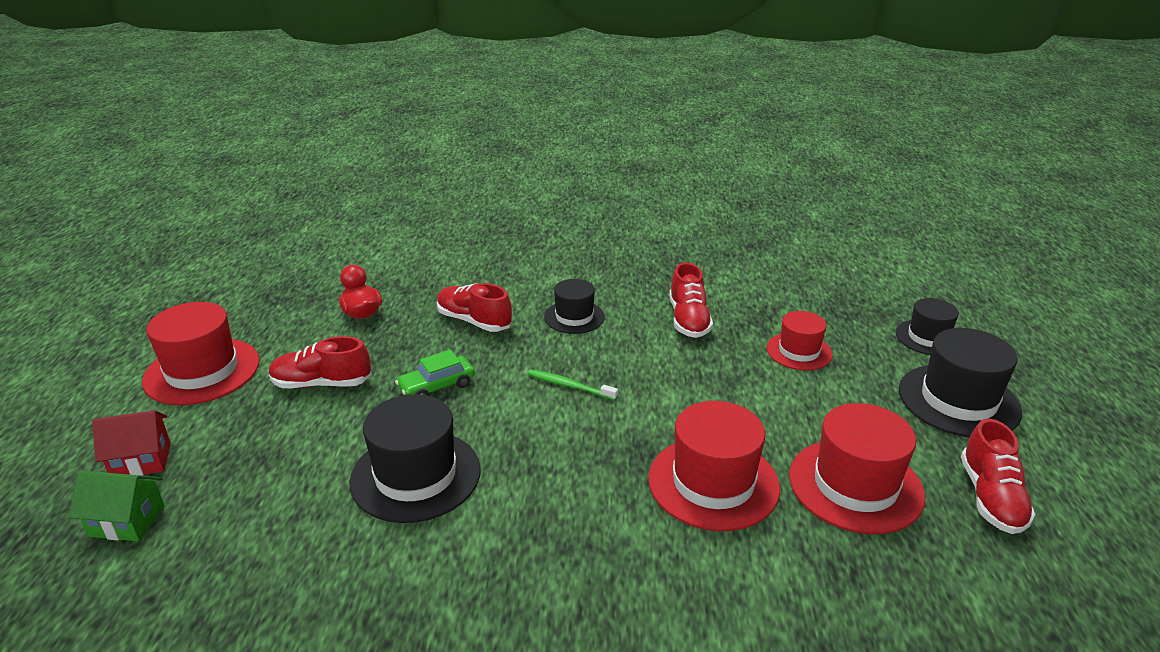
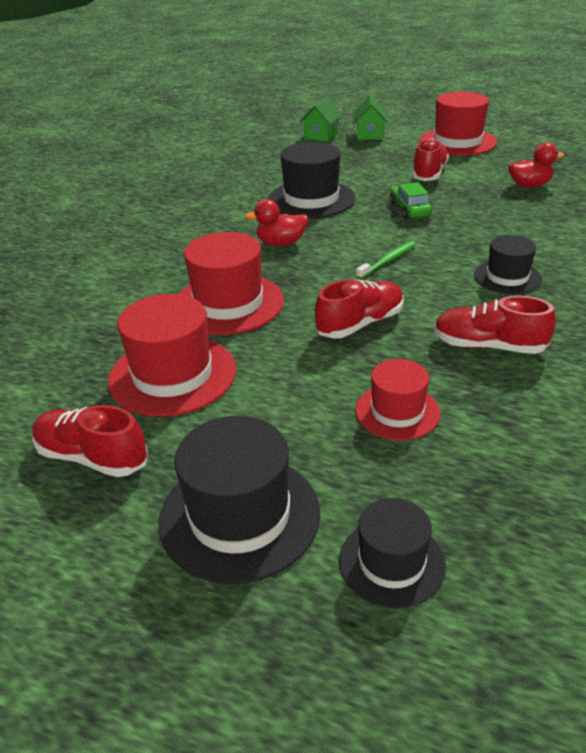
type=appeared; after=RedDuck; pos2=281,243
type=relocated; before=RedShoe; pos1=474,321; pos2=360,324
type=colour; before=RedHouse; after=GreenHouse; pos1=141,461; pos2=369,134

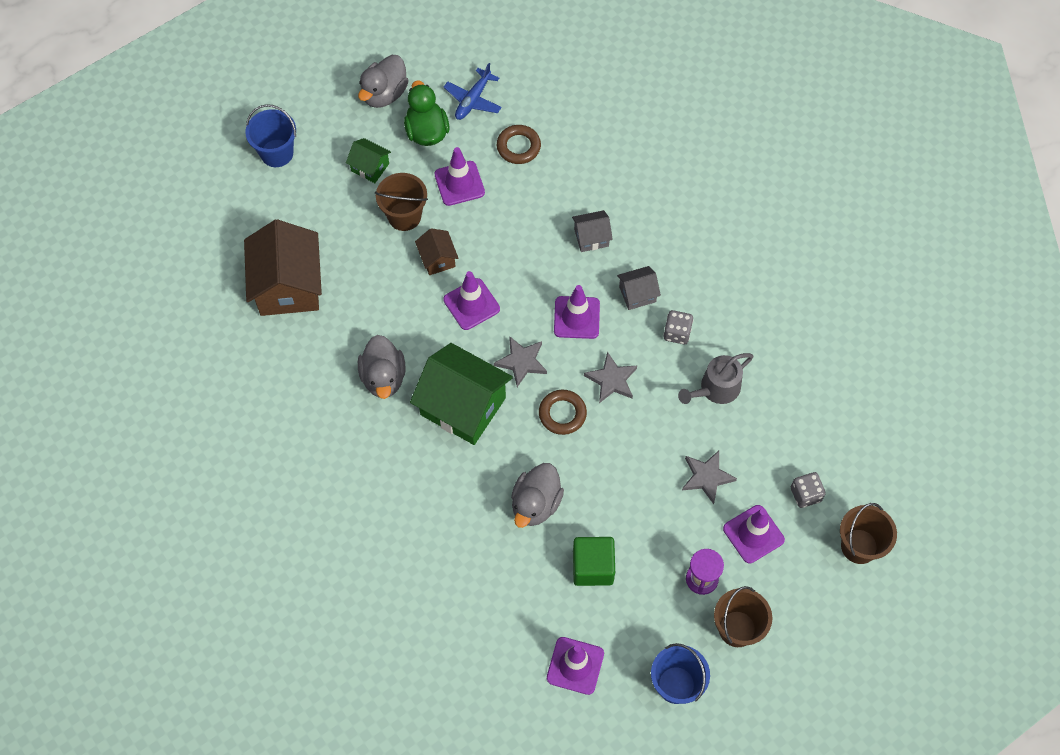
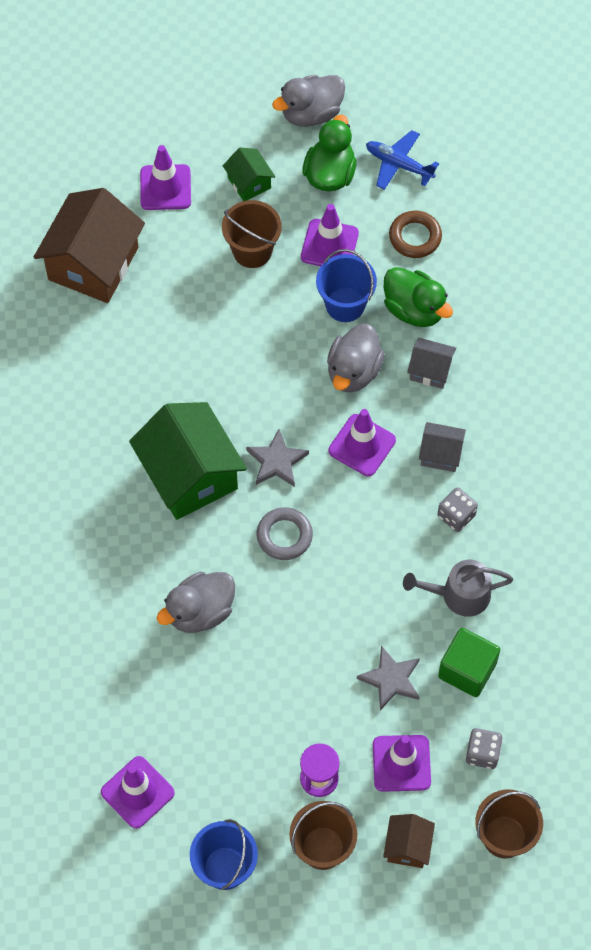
type=missing; before=GreyStar; pos1=611,380
type=appeared; after=GreenDuck; pos2=414,309
type=relocated; before=BlueBucket; pos1=277,153; pos2=345,304
type=relocated; before=GreyDuck; pos1=383,377; pos2=353,371
type=relocated; before=BrownHouse; pos1=437,259; pos2=407,846
type=relocated; before=PurpleTrafficCone; pos1=471,304; pos2=165,187
type=relocated; before=GreenCube; pos1=593,567; pos2=467,670
type=colour; before=BrownRing; after=GreyRing; pos1=562,414; pos2=284,536
type=spun; before=BluePlane; pos1=473,100; pos2=398,164; turn=60

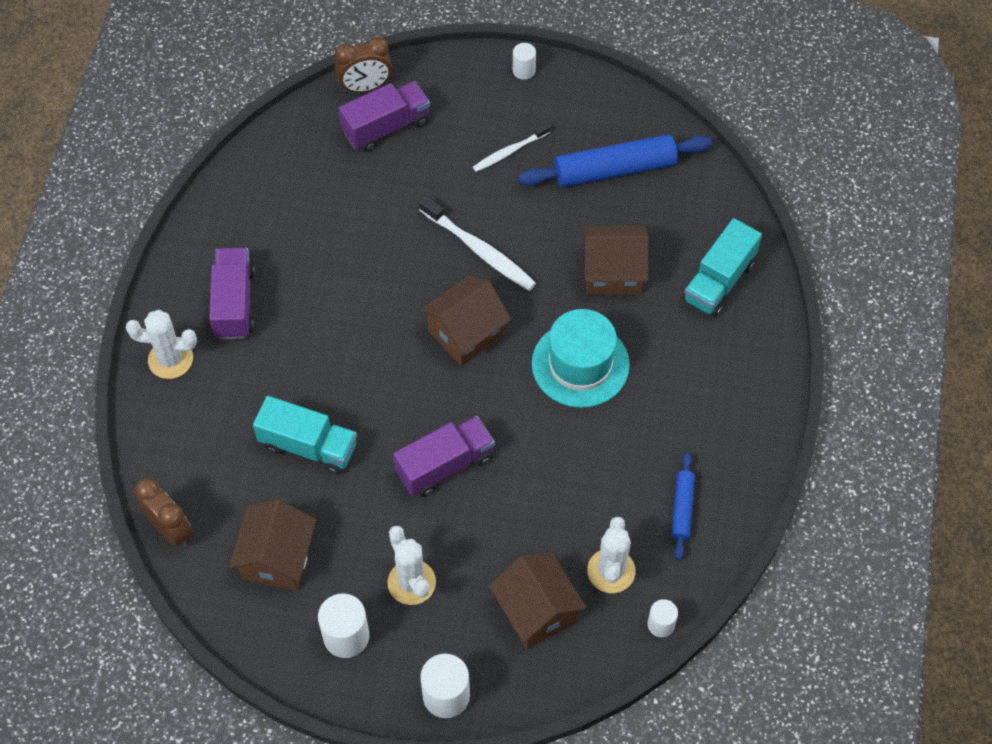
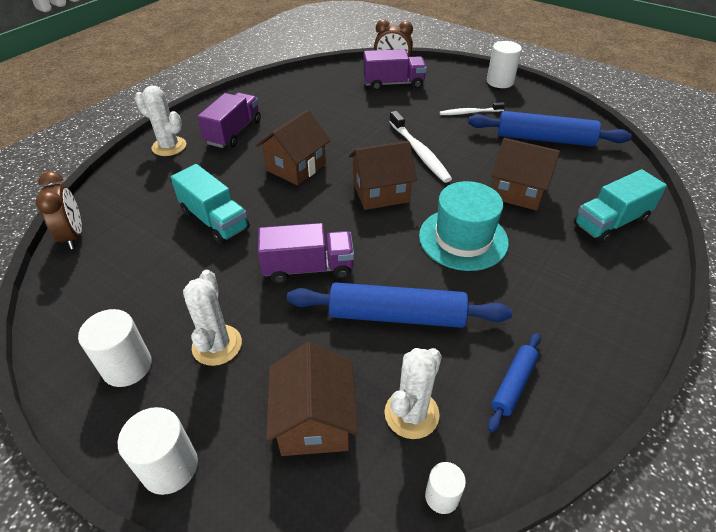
type=appeared; after=BlueRollingPin; pos2=396,315
type=relocated; before=BrownHouse; pos1=277,558; pos2=296,167
type=size; before=WhiteCylinder; pos1=524,70; pos2=500,82; scale=1.69

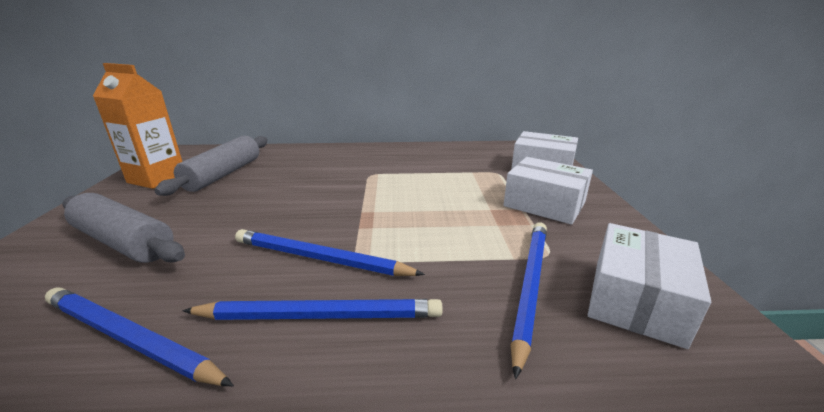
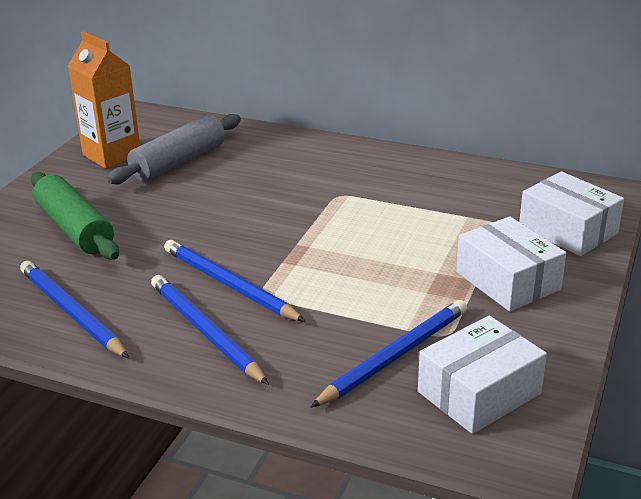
type=colour; before=GreyRollingPin; after=GreenRollingPin; pos1=124,242; pos2=74,229
type=spun; before=BluePencil; pos1=320,315; pos2=205,332; turn=-150

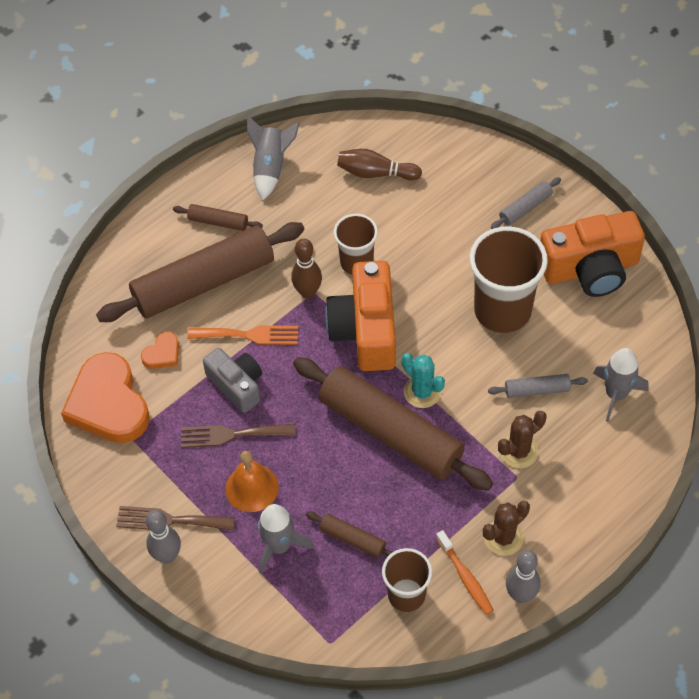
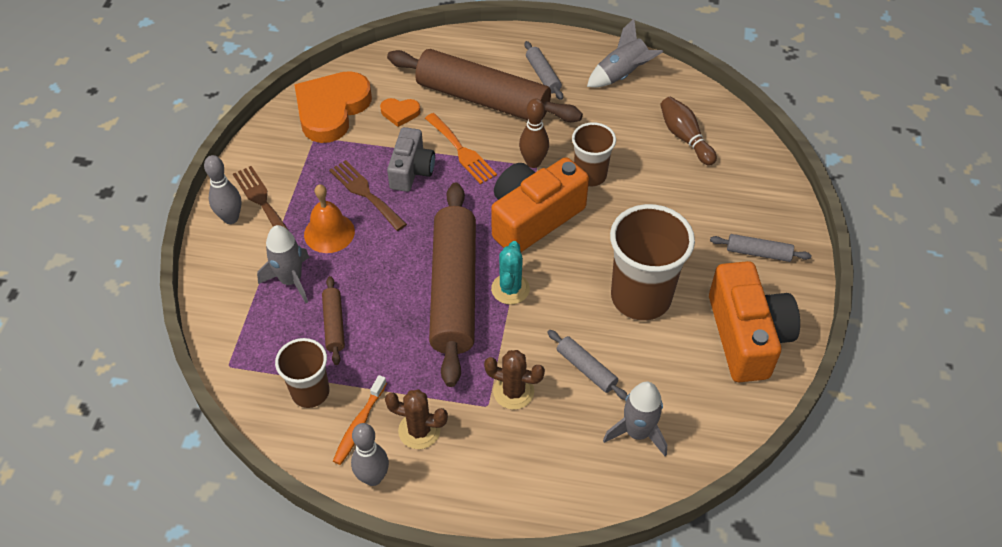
type=colour; before=BrownRollingPin; after=GreyRollingPin; pos1=218,222; pos2=543,75
type=spun; before=OrangeCamera; pos1=590,269; pos2=747,336; turn=-135

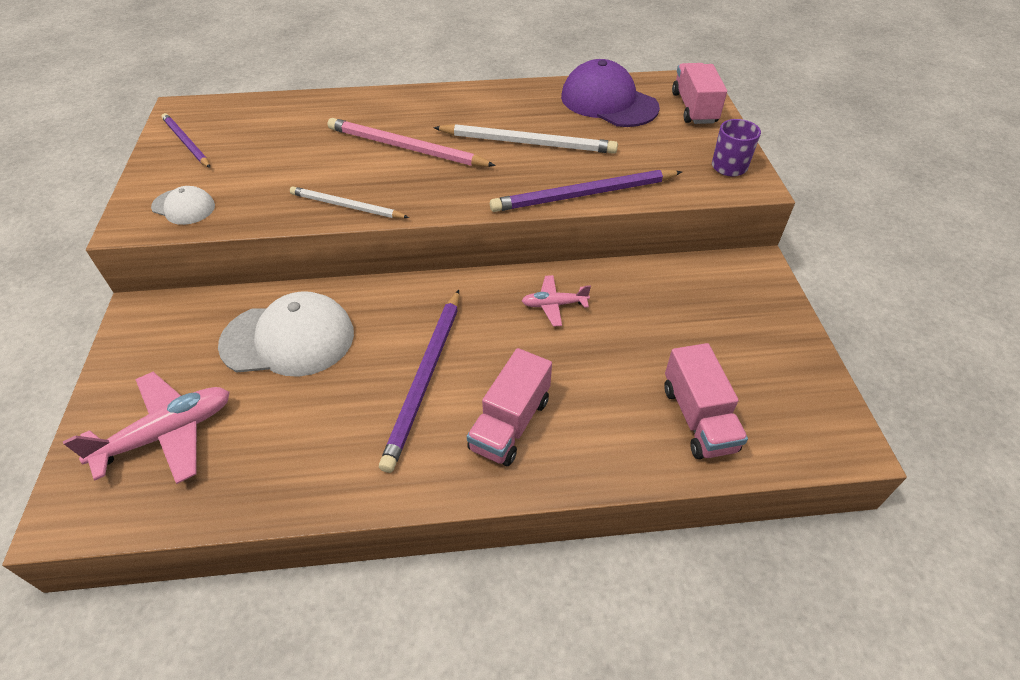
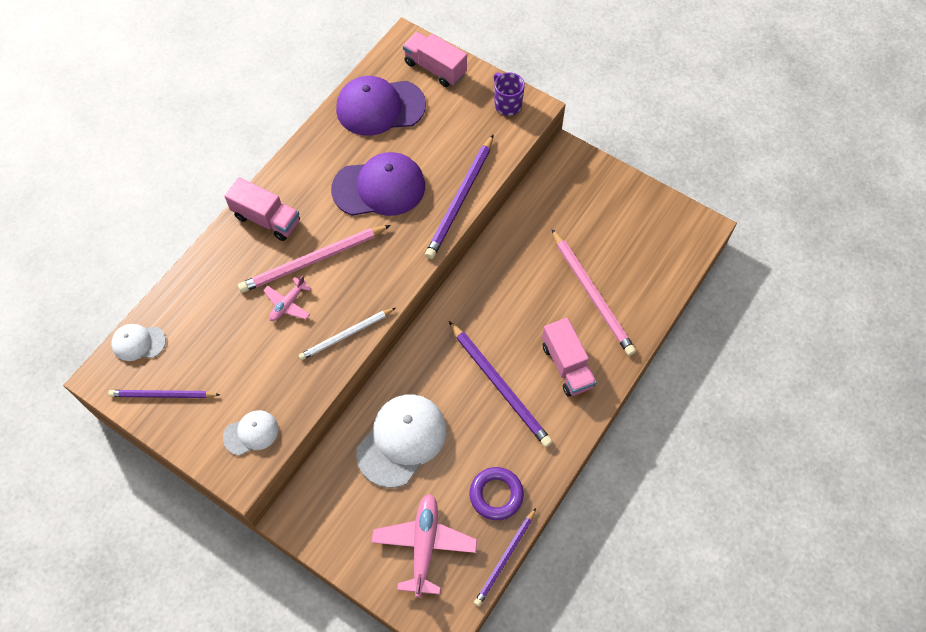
type=appeared; after=WhiteCap; pos2=138,342
type=appeared; after=PurpleRing; pos2=496,495
type=appeared; after=PurplePencil; pos2=505,558
type=appeared; after=PinkPencil; pos2=592,294
type=relocated; before=PinkPlane; pos1=554,305; pos2=288,304
type=relocated; before=PinkTruck; pos1=698,418; pos2=267,219
type=exchanged; before=WhitePencil; after=PurpleCap; pos1=528,143; pos2=379,187

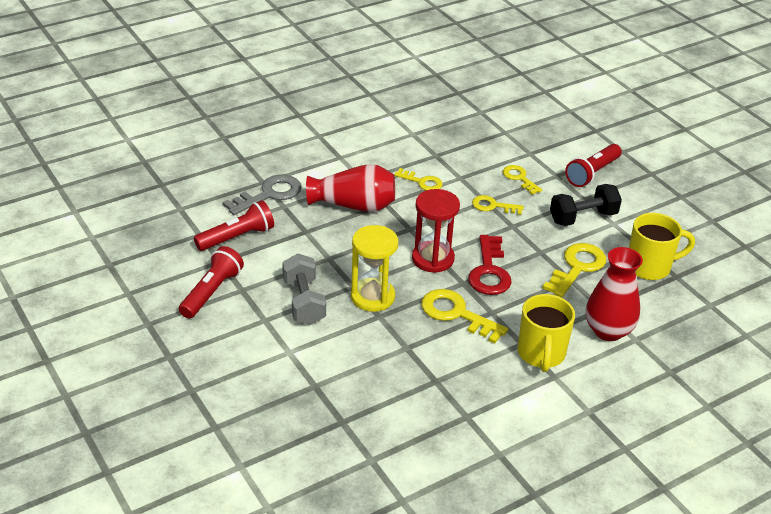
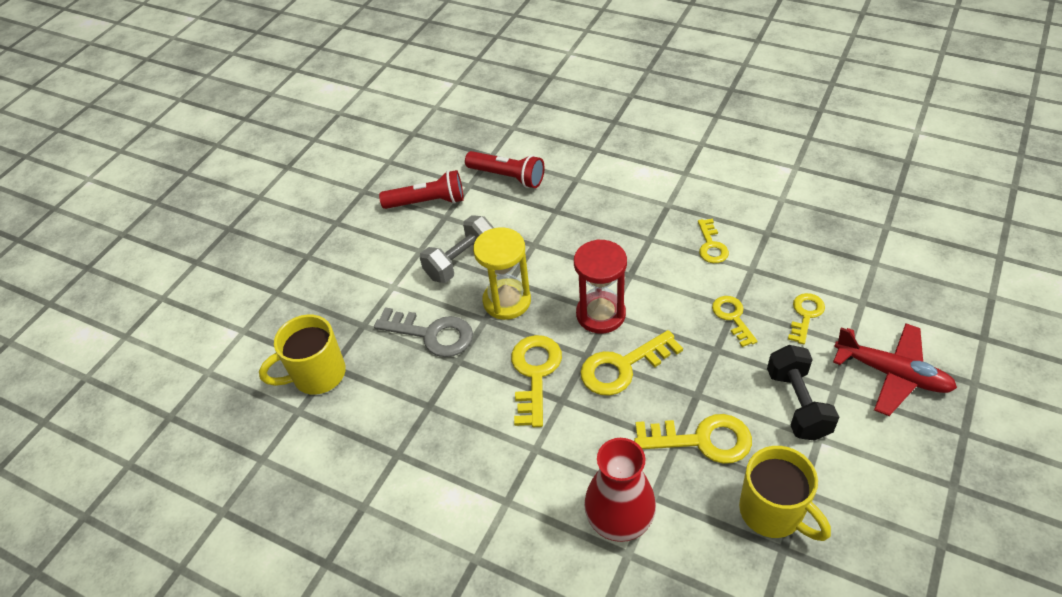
type=missing; before=RedVase; pos1=354,205
type=relocated; before=GreyKey; pos1=269,194; pos2=432,334
type=relocated; before=YellowMug; pos1=541,354; pos2=317,375
type=exchanged; before=RedFlashlight; after=RedPlane; pos1=592,173; pos2=892,374
type=colour; before=RedKey; after=YellowKey; pos1=489,271; pos2=622,367
type=spun; before=BlackDumbbell; pos1=583,217; pos2=797,404; turn=45

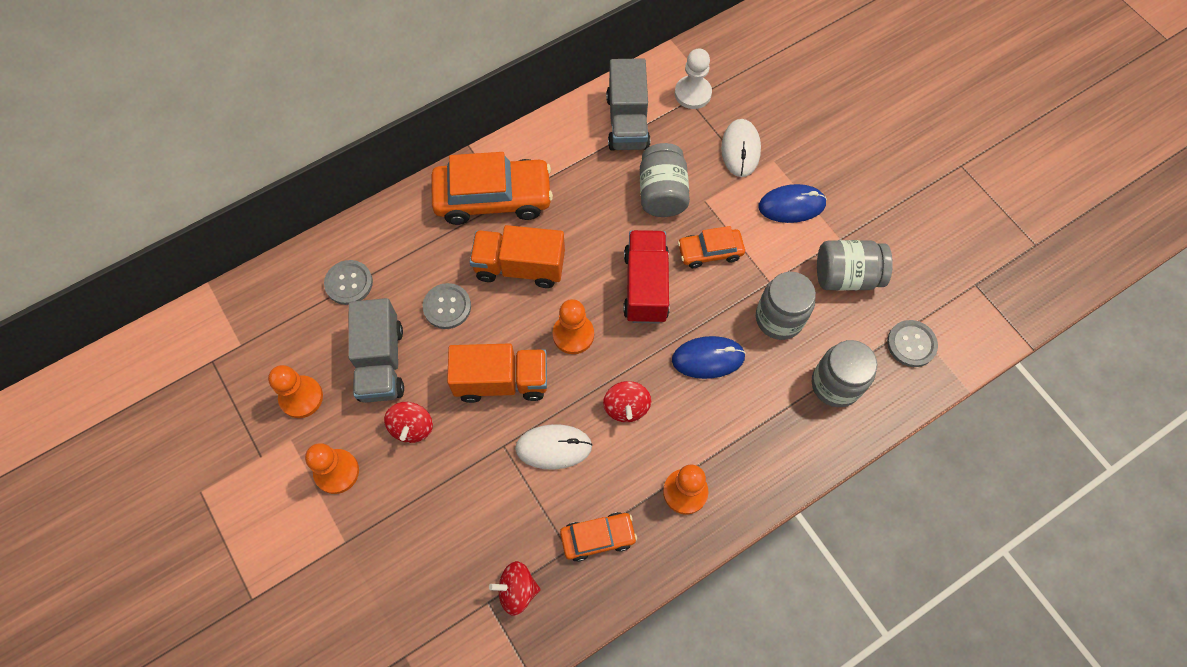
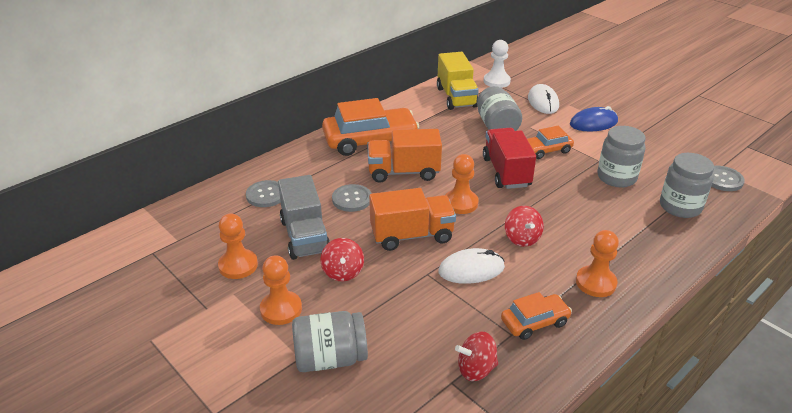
type=missing; before=BlueMouse; pos1=708,358
type=relocated; before=GreyJar; pos1=846,276; pos2=330,358
type=colour; before=GreyTruck; after=YellowTruck; pos1=627,122; pos2=456,97

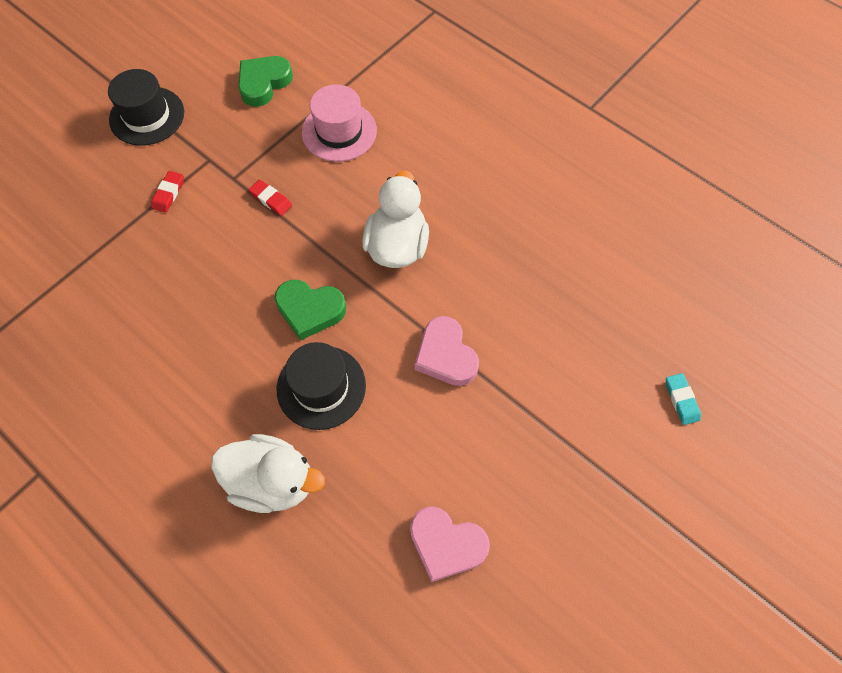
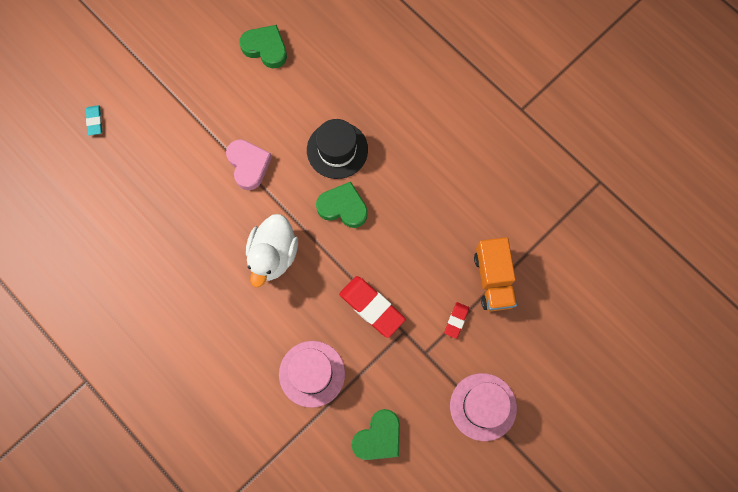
type=missing; before=WhiteDuck; pos1=273,481
type=appeared; after=OrangeTruck; pos2=493,280
type=colour; before=BlackHat; after=PinkHat; pos1=147,116; pos2=483,406
type=colour; before=PinkHeart; after=GreenHeart; pos1=446,544; pos2=265,48
type=size; before=RedEraser; pos1=271,199; pos2=372,307; scale=1.91

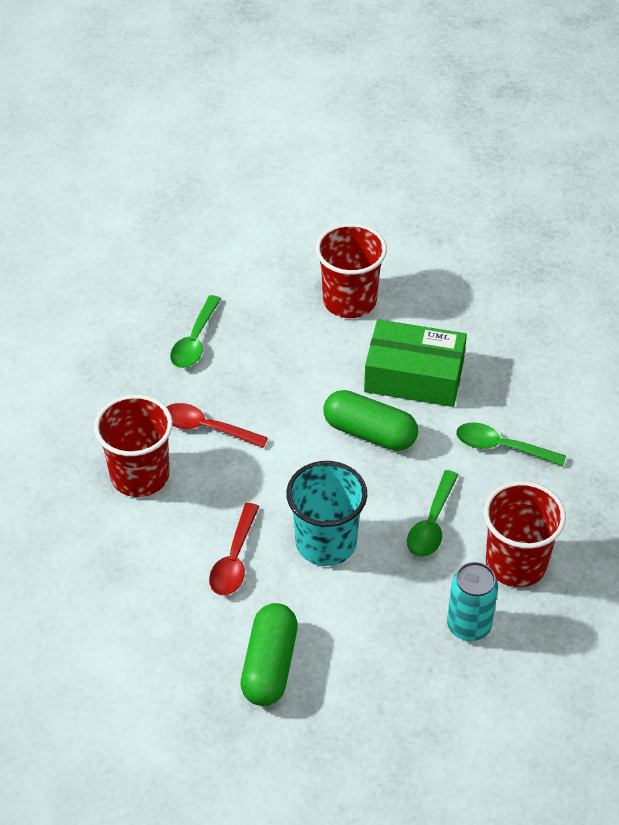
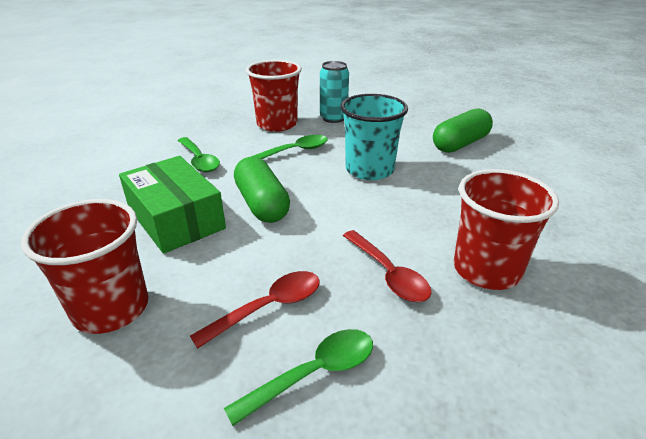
type=relocated; before=RedSpoon; pos1=234,559; pos2=268,307

